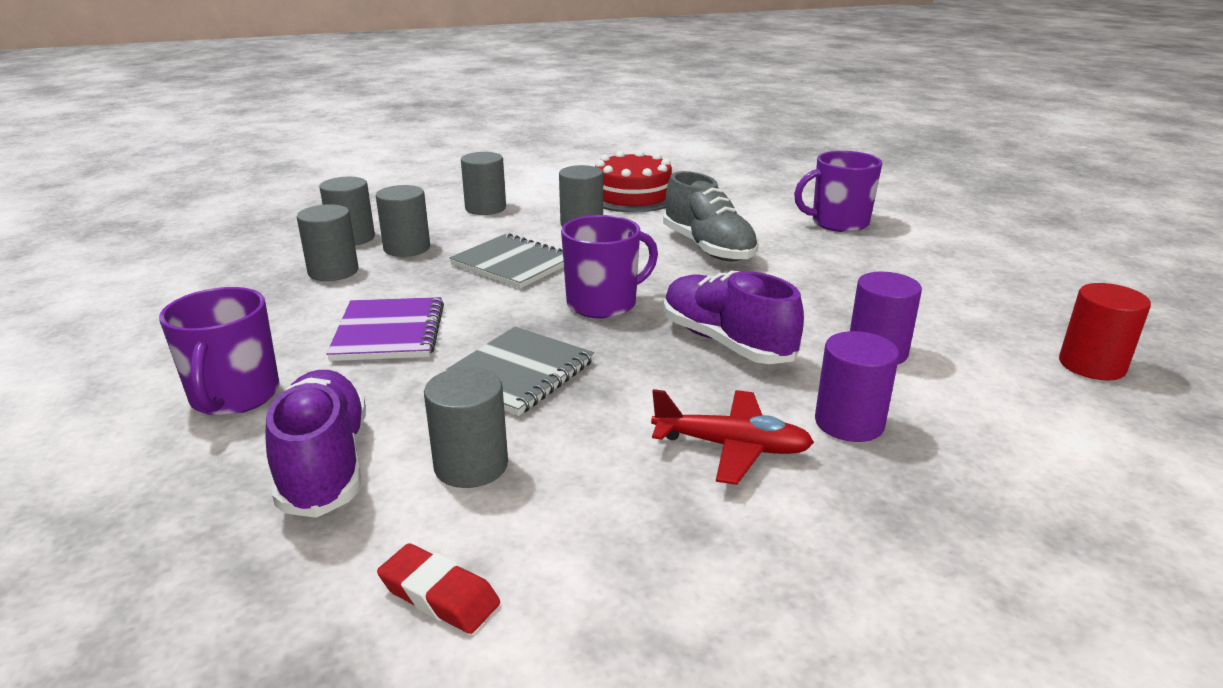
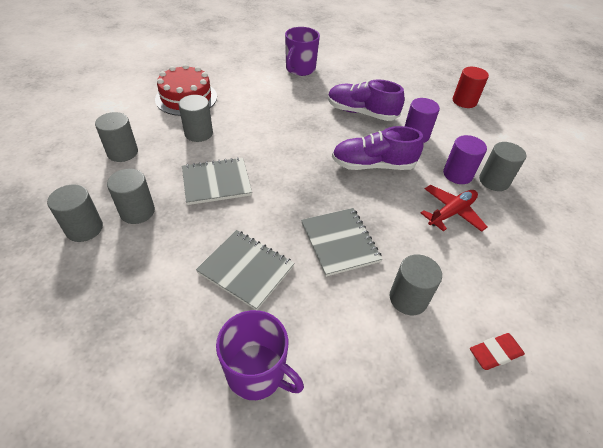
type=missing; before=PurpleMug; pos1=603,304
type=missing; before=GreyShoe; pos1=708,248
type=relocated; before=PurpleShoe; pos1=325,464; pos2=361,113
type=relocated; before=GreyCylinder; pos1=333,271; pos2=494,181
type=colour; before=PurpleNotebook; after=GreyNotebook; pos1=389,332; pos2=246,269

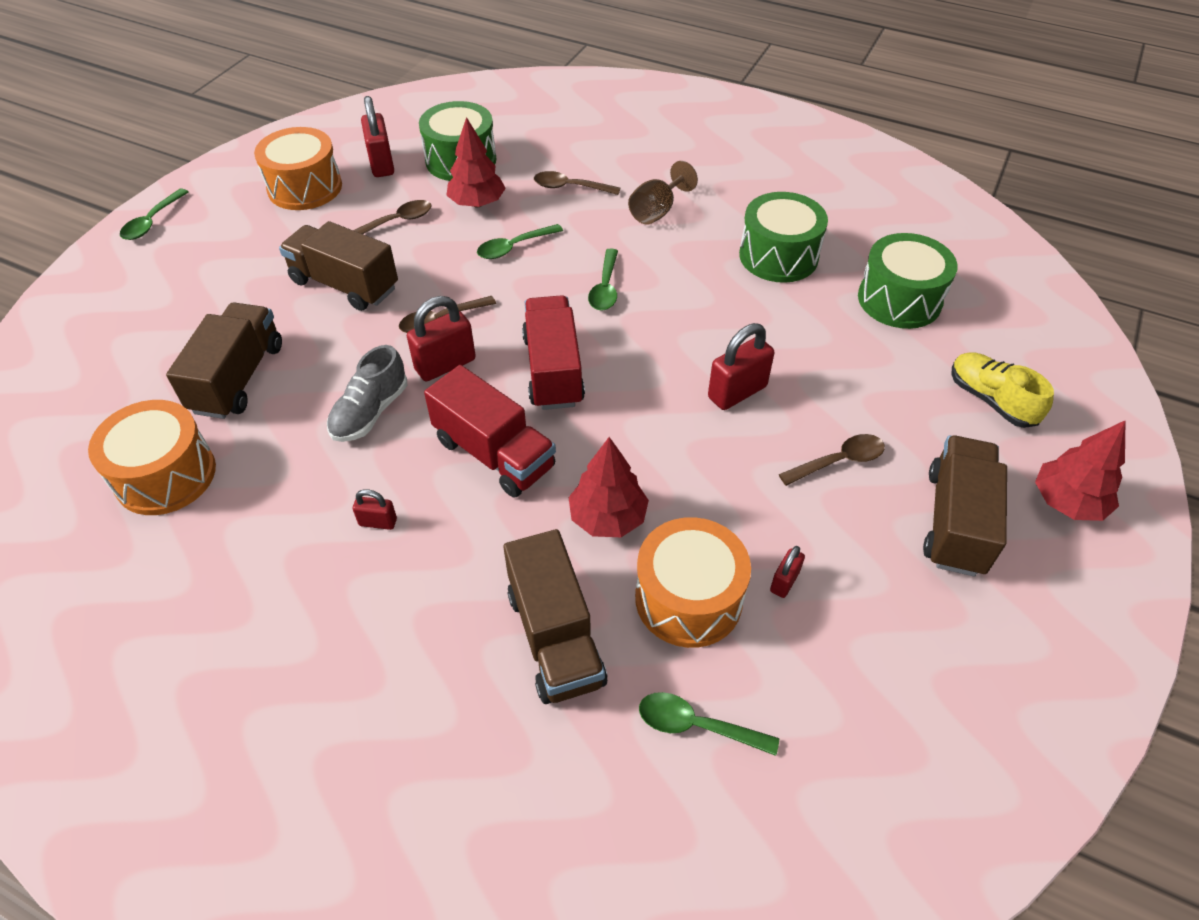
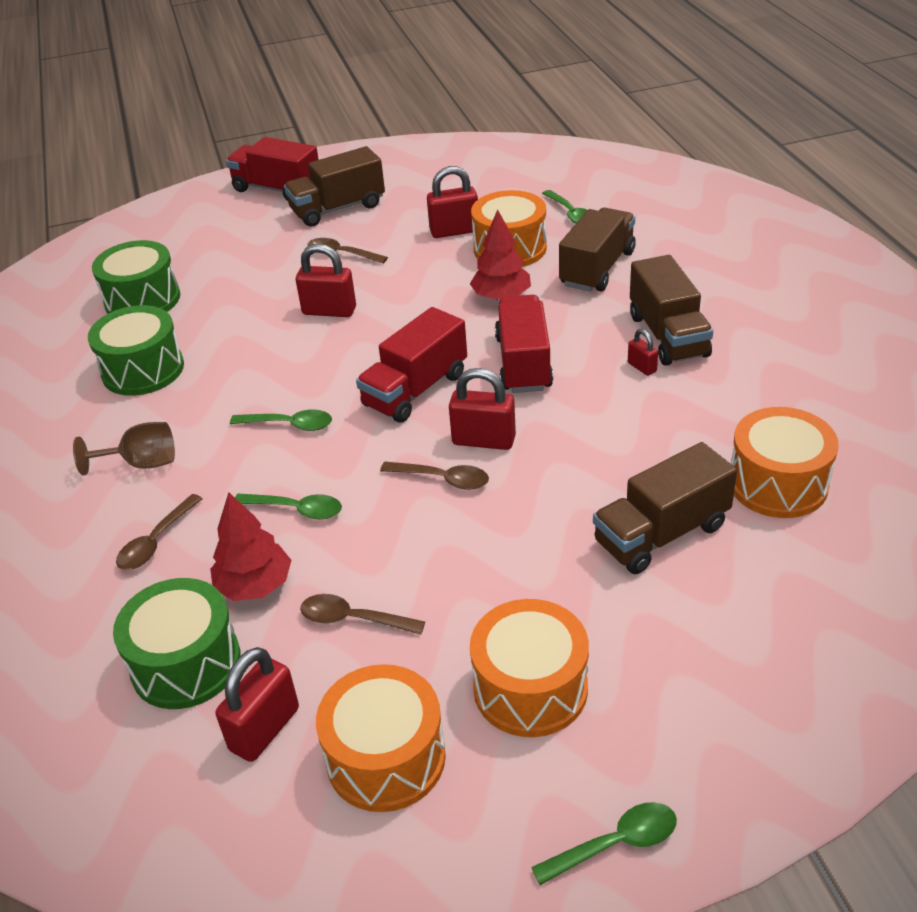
type=missing; before=GreyShoe; pos1=370,412
type=missing; before=YellowShoe; pos1=991,400
type=appeared; after=OrangeDrum; pos2=530,688
type=relocated; before=BrownTruck; pos1=344,285; pos2=668,336
type=exchanged; before=RedTree; after=RedTruck; pos1=1067,502; pos2=277,189
type=spun; before=BrownSpoon; pos1=570,187; pos2=156,541; turn=60
type=spun; before=GreenSpoon; pos1=605,288; pos2=289,425; turn=45
type=size; before=RedPadlock; pos1=784,582; pos2=454,231; scale=1.86

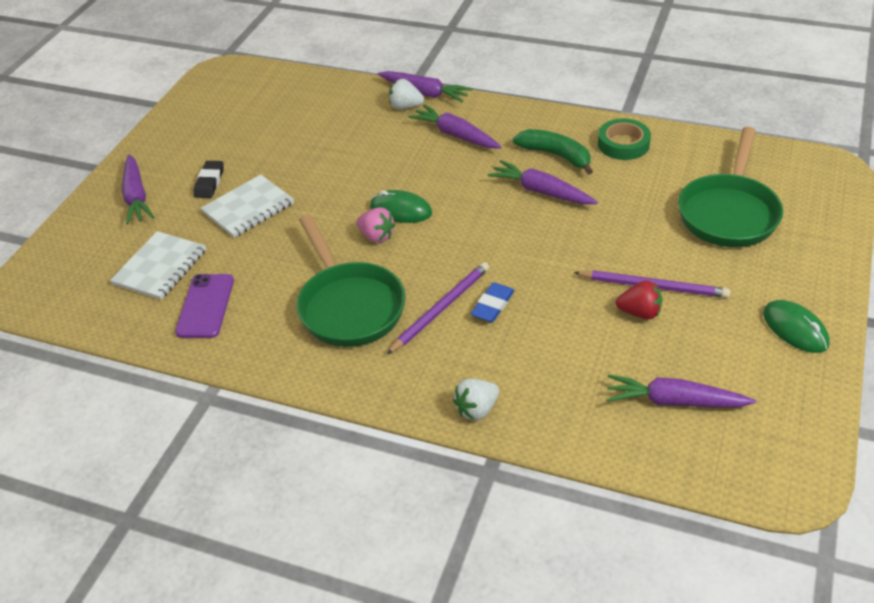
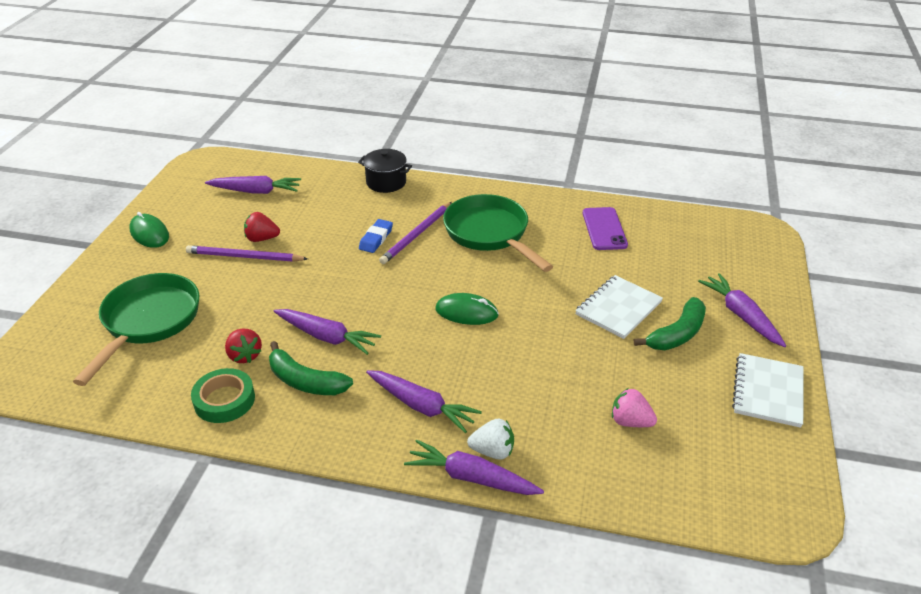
type=appeared; after=RedStrawberry; pos2=244,355
type=relocated; before=WhiteNotebook; pos1=160,267; pos2=767,391
type=relocated; before=PinkStrawberry; pos1=376,236; pos2=630,421
type=exchanged; before=BlackEraser; after=GreenBanana; pos1=209,182; pos2=677,334
type=exchanged; before=WhiteStrawberry; after=BlackPot; pos1=476,409; pos2=386,182

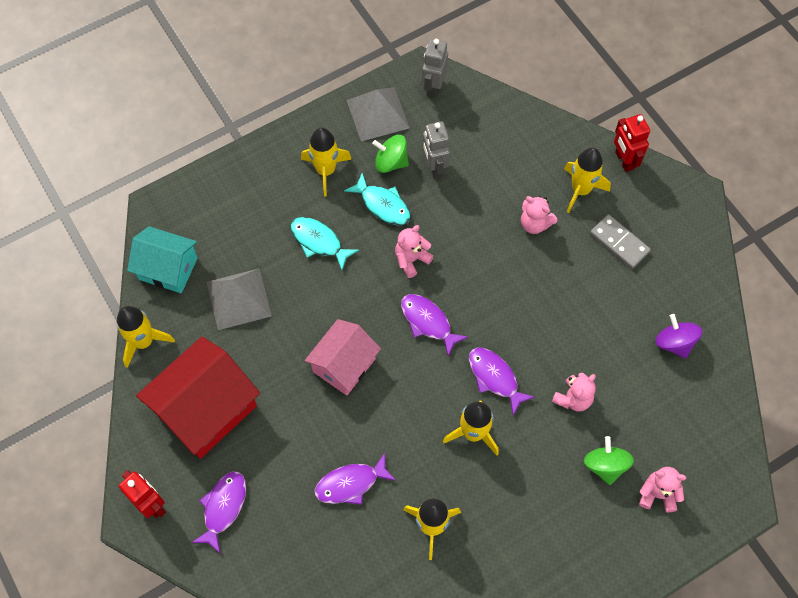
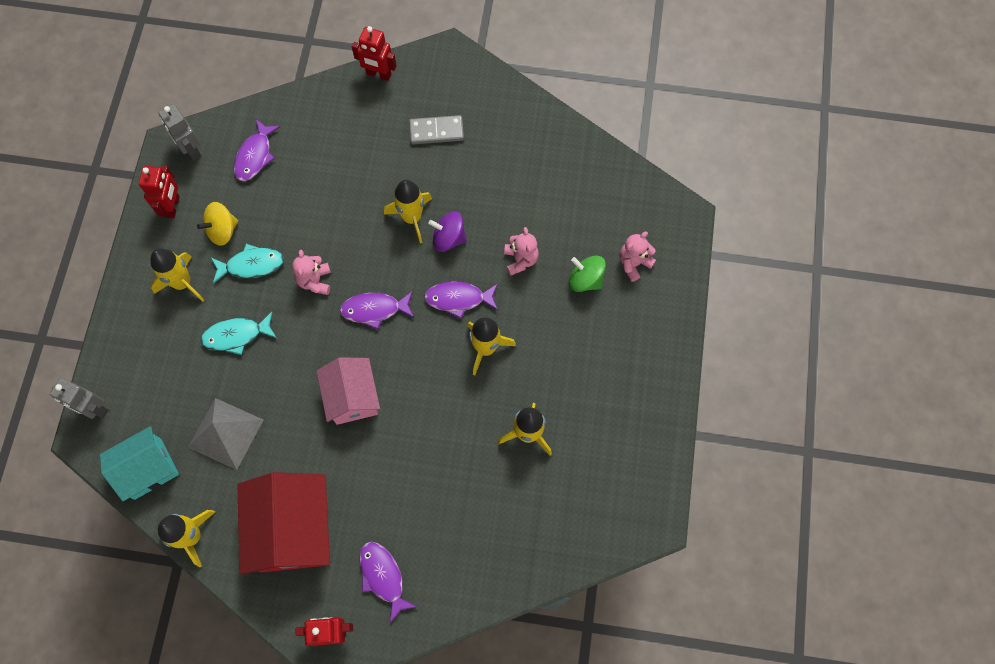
type=missing; before=PinkTeddyBear; pos1=535,223
type=relocated; before=PurpleFish; pos1=350,484; pos2=255,156
type=relocated; before=GreyRobot; pos1=434,167; pos2=94,409
type=relocated; before=YellowRocket; pos1=580,190; pos2=412,218
type=relocated; before=PurpleSpinningTop; pos1=674,343; pos2=448,238
type=exchanged; before=GreyPyramid; after=RedRobot; pos1=377,114; pos2=173,207
type=colour; before=GreenSpinningTop; after=YellowSpinningTop; pos1=391,162; pos2=222,230

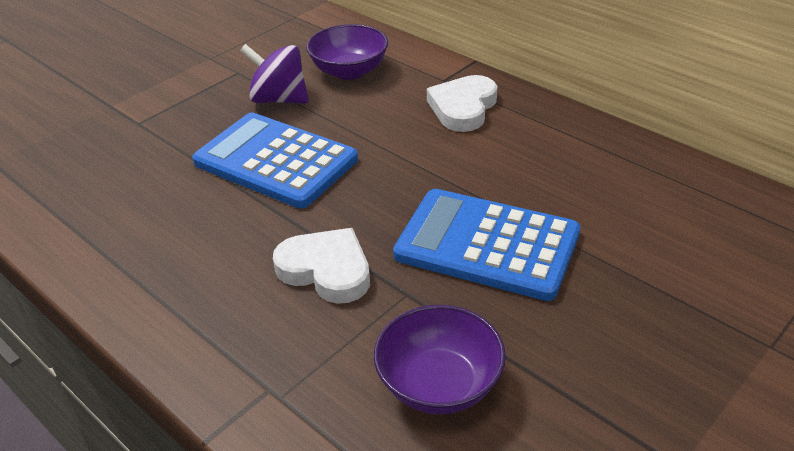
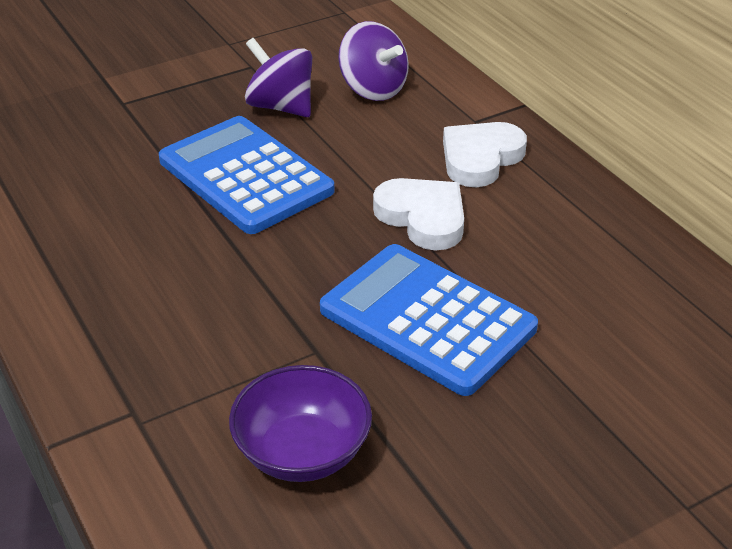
type=relocated; before=WhiteHeart; pos1=326,270; pos2=423,217
type=exchanged; before=PurpleBowl; after=PurpleSpinningTop; pos1=349,71; pos2=373,89

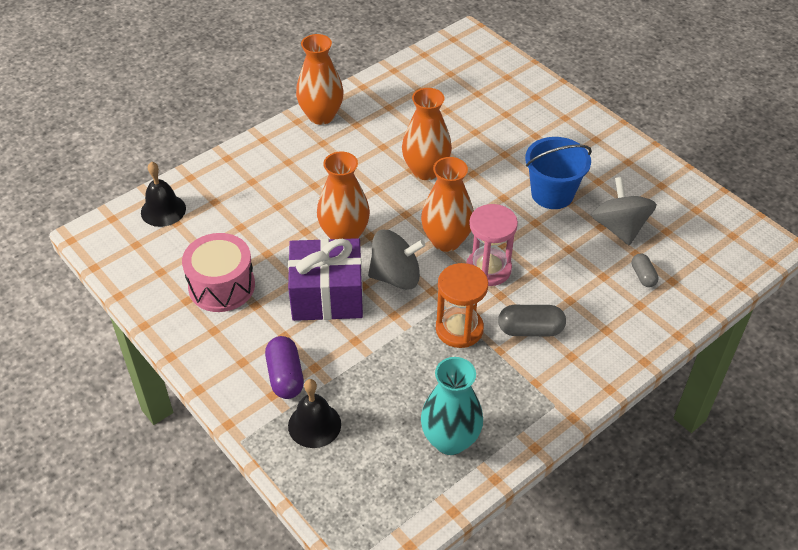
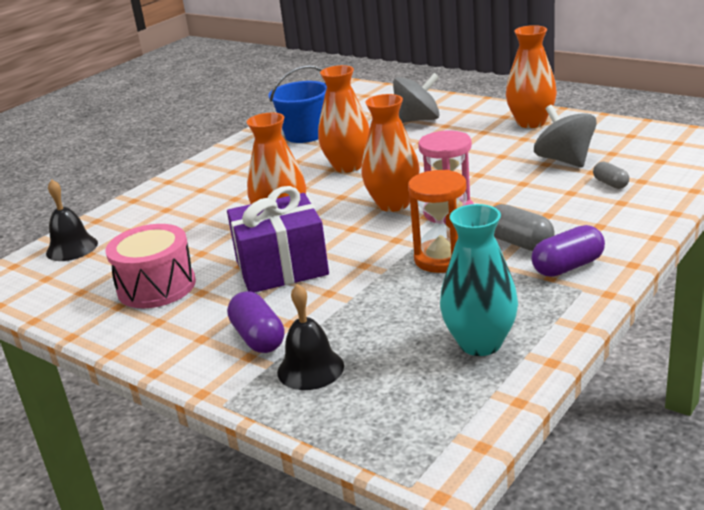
type=appeared; after=PurpleCapsule; pos2=568,267
type=relocated; before=OrangeVase; pos1=321,116; pos2=531,123
type=relocated; before=GreySpinningTop; pos1=396,276; pos2=417,120
type=relocated; before=BlueBucket; pos1=552,194; pos2=305,135
type=spun; before=GreyCapsule; pos1=530,330; pos2=519,243; turn=60

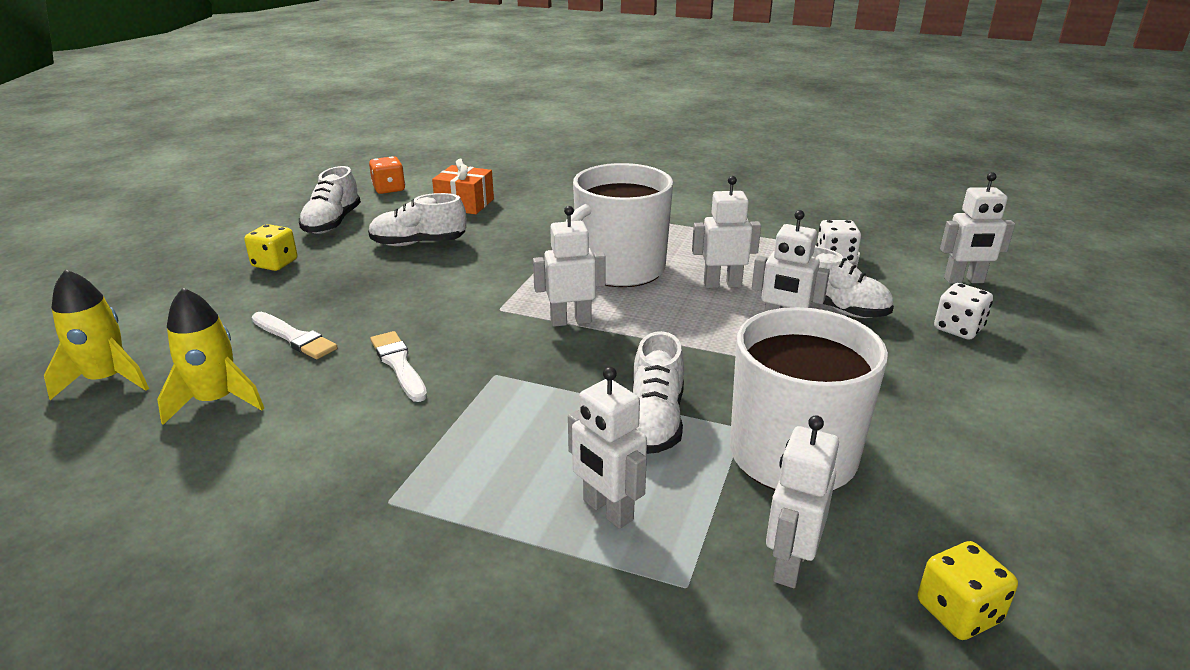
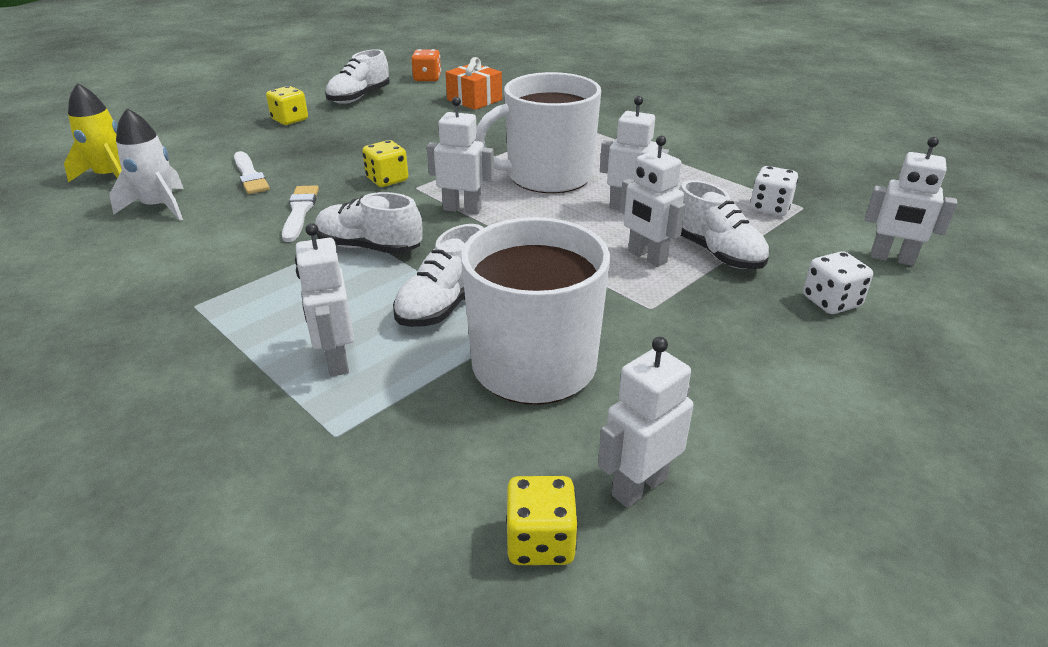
type=appeared; after=YellowDice; pos2=387,180
type=relocated; before=WhiteShoe; pos1=418,243; pos2=369,247
type=relocated; before=WhiteRobot; pos1=789,564; pos2=639,486
type=colour; before=YellowRocket; after=WhiteRocket; pos1=216,401; pos2=159,207

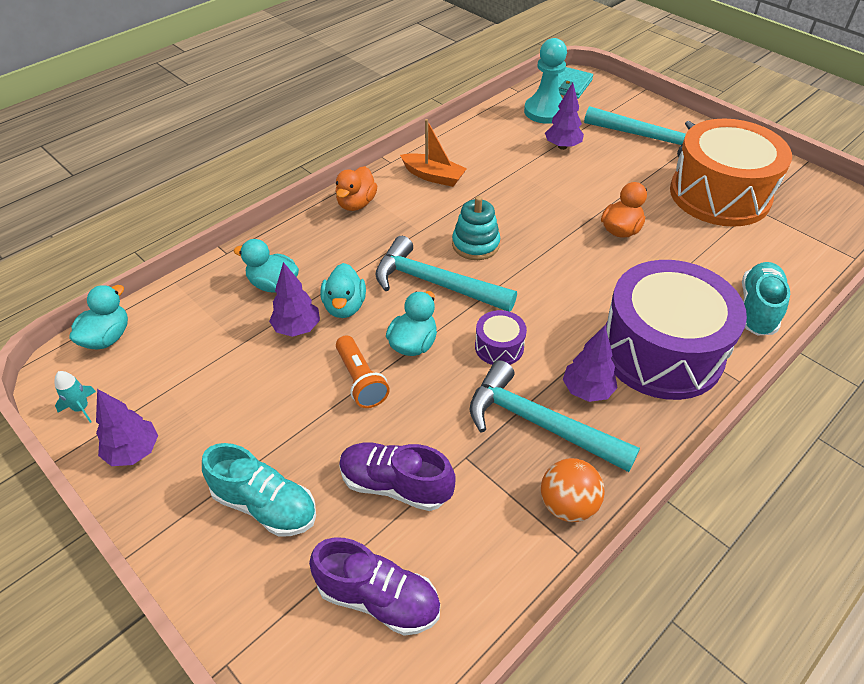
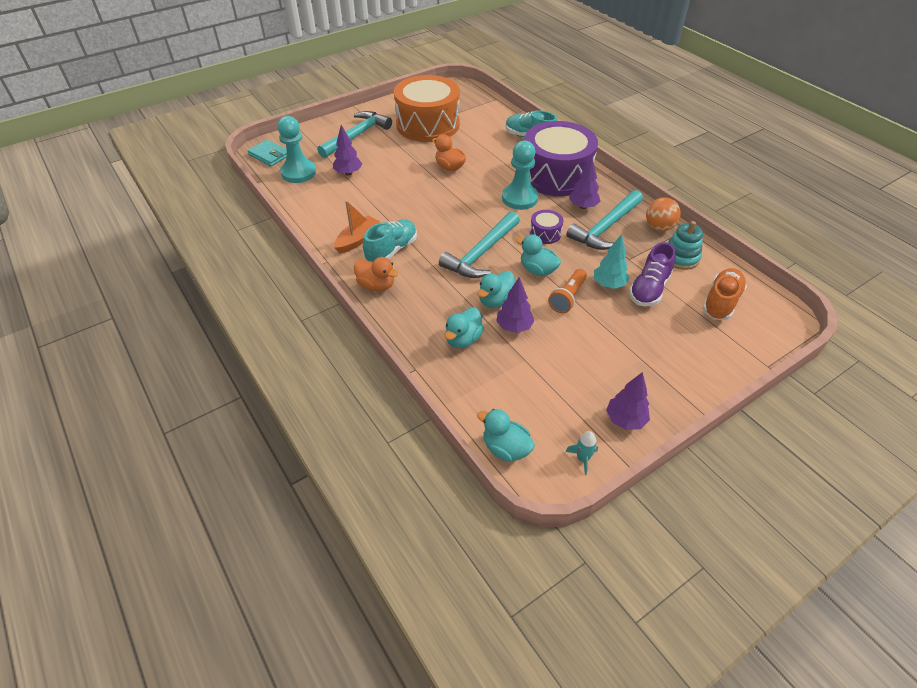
type=appeared; after=TurquoisePawn; pos2=519,198
type=appeared; after=TurquoiseTree; pos2=608,284
type=relocated; before=TurquoiseShoe; pos1=265,505; pos2=391,250
type=relocated; before=TurquoiseStackingToy; pos1=475,244; pos2=680,257
type=colour; before=PurpleShoe; after=OrangeShoe; pos1=378,598; pos2=720,302
type=spun; before=TurquoiseDuck; pos1=344,306; pos2=495,300; turn=120
type=spun; before=OrangeFlashlight; pos1=360,381; pos2=567,297; turn=135

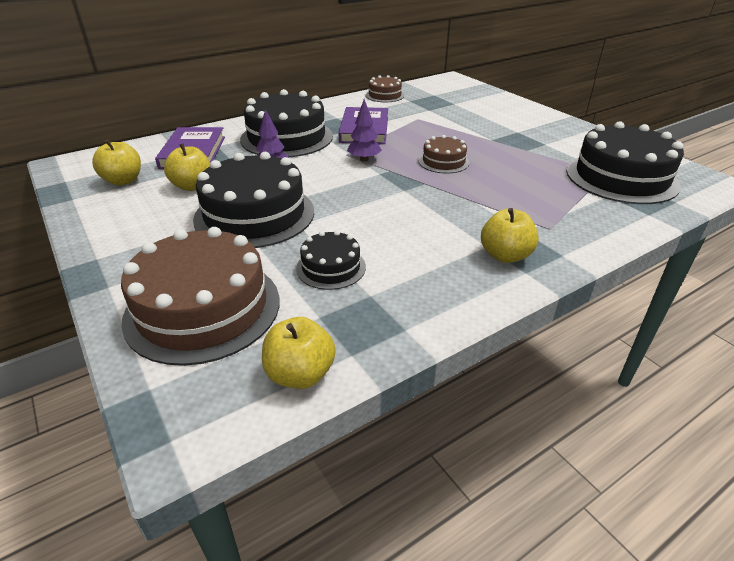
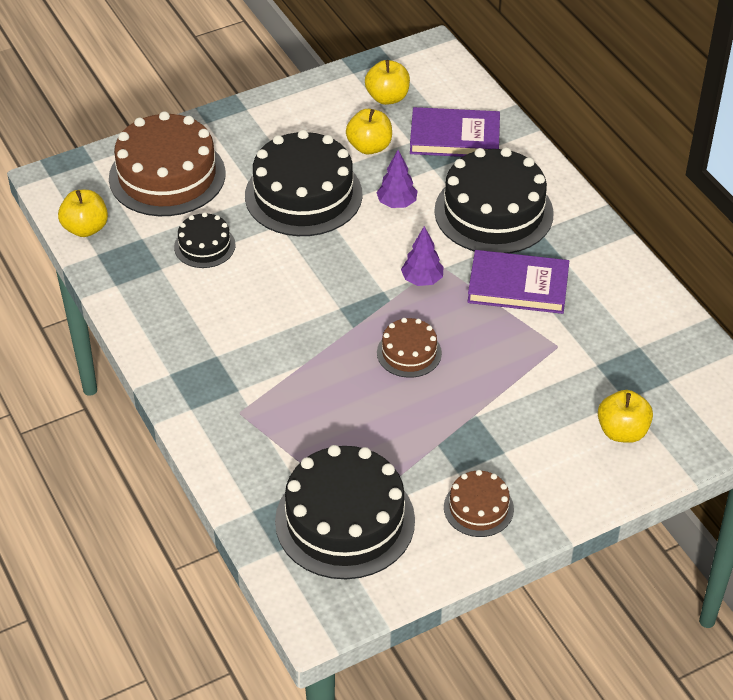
type=relocated; before=BrownCake; pos1=385,95; pos2=478,508
type=relocated; before=YellowApple; pos1=505,255; pos2=622,431

